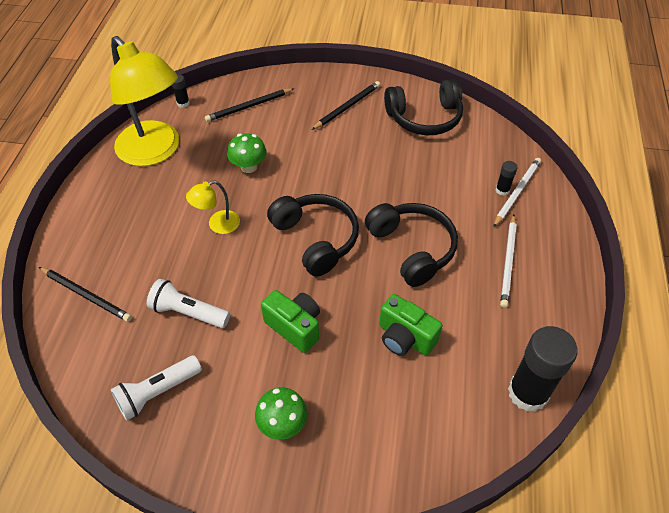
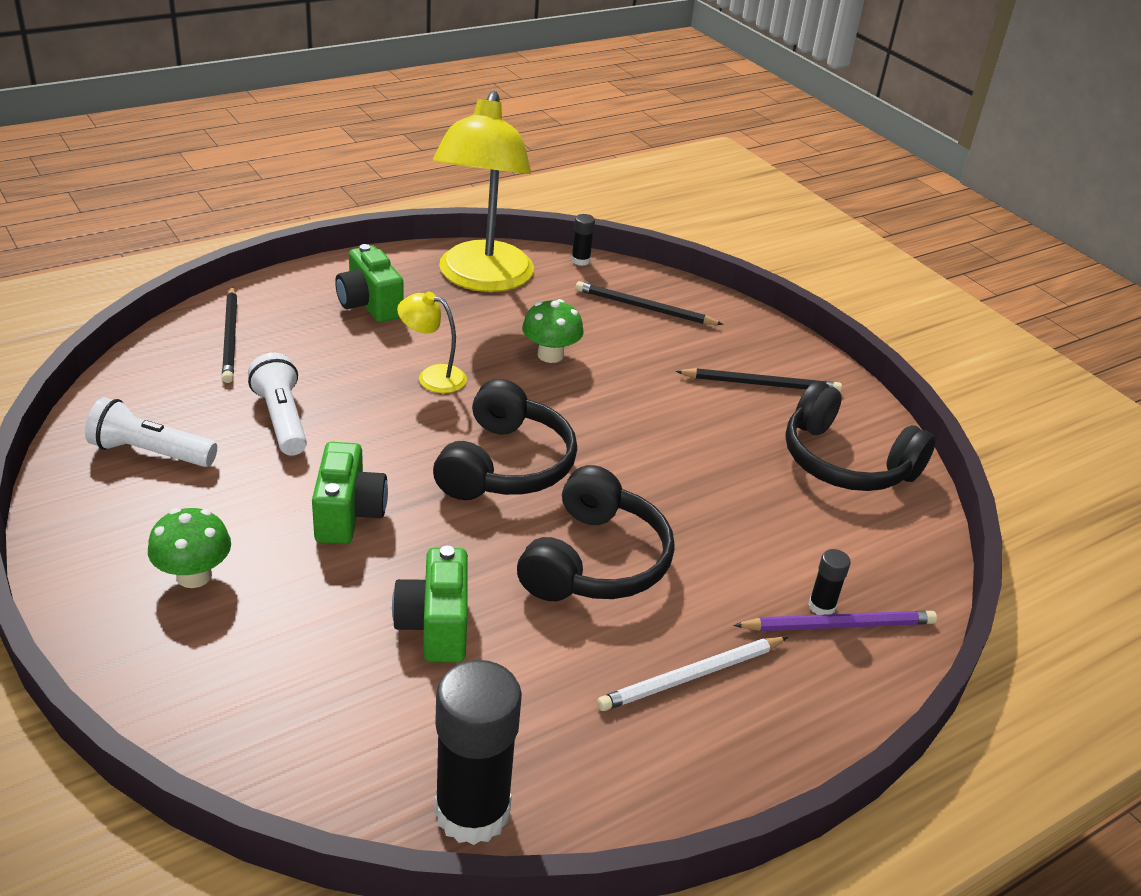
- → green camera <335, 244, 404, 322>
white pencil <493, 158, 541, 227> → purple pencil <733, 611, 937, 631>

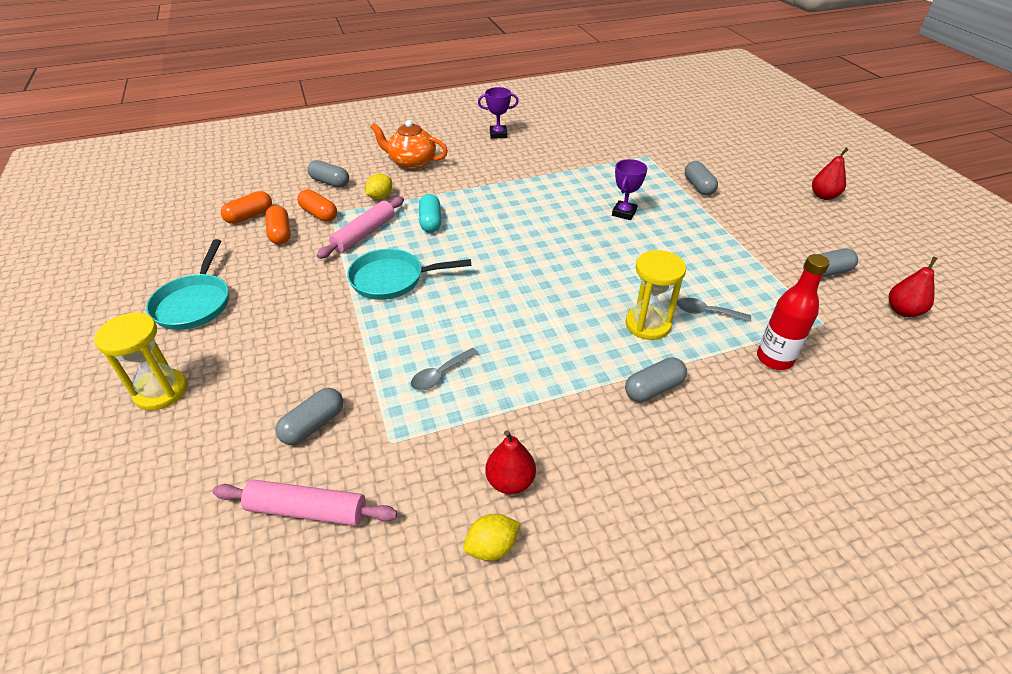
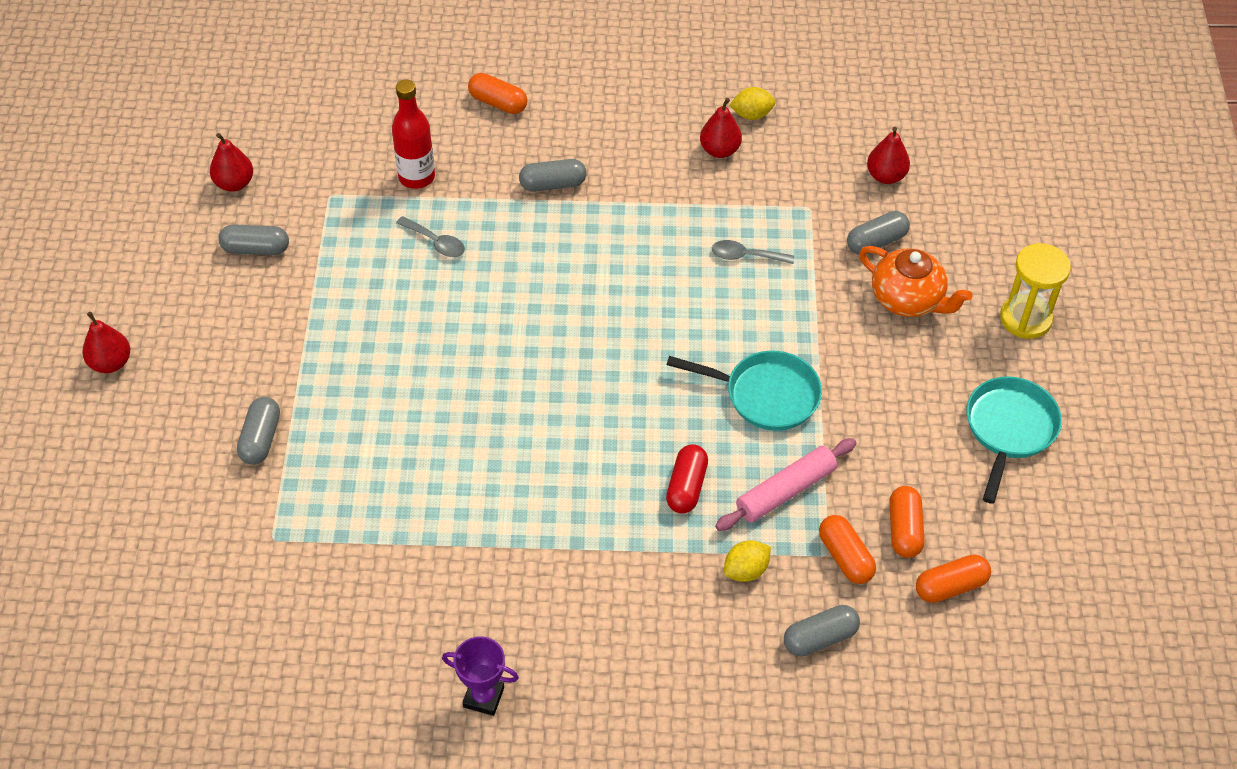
purple trophy <612, 159, 648, 220> → -
yellow hourglass <625, 250, 686, 340> → -
- → orange capsule <468, 73, 528, 114>
orange teapot <370, 120, 448, 170> → orange teapot <859, 246, 973, 317>, moved
pink rolling pin <212, 480, 398, 526> → red pear <867, 127, 910, 184>
turquoise capsule <419, 194, 441, 233> → red capsule <666, 444, 708, 513>
grey capsule <307, 160, 349, 188> → grey capsule <784, 605, 860, 657>, 75 degrees counterclockwise
grey spoon <411, 348, 479, 390> → grey spoon <712, 240, 794, 264>, 150 degrees counterclockwise

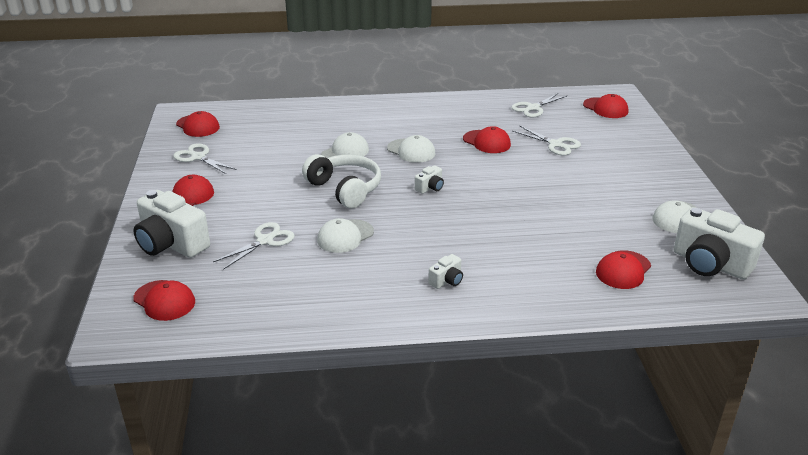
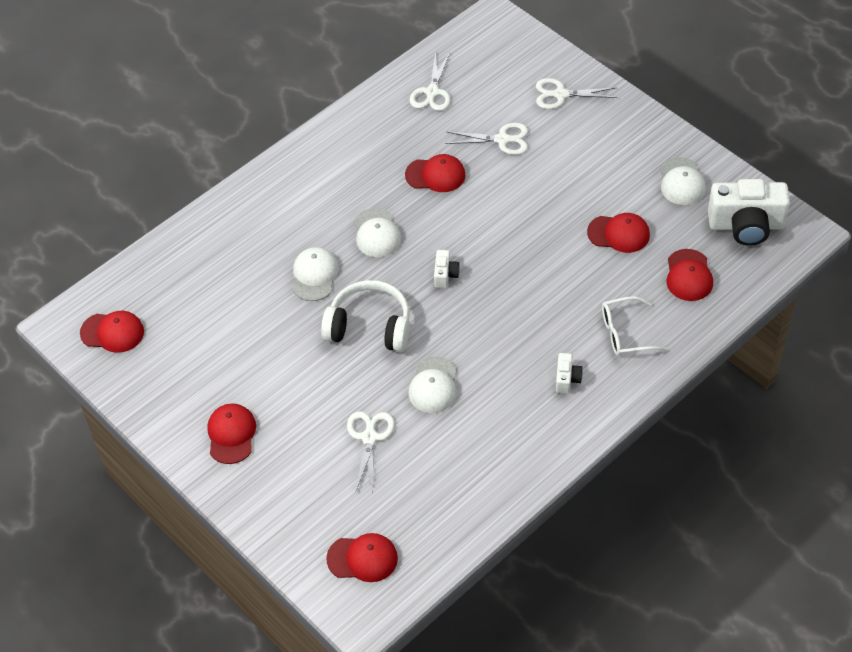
white camera <133, 190, 210, 258> → -
- → white glasses <602, 296, 667, 356>
white scissors <173, 143, 237, 174> → white scissors <536, 78, 617, 109>, moved
red cap <583, 94, 628, 118> → red cap <587, 213, 650, 253>, moved
white cap <387, 135, 435, 163> → white cap <354, 208, 401, 257>, 75 degrees clockwise

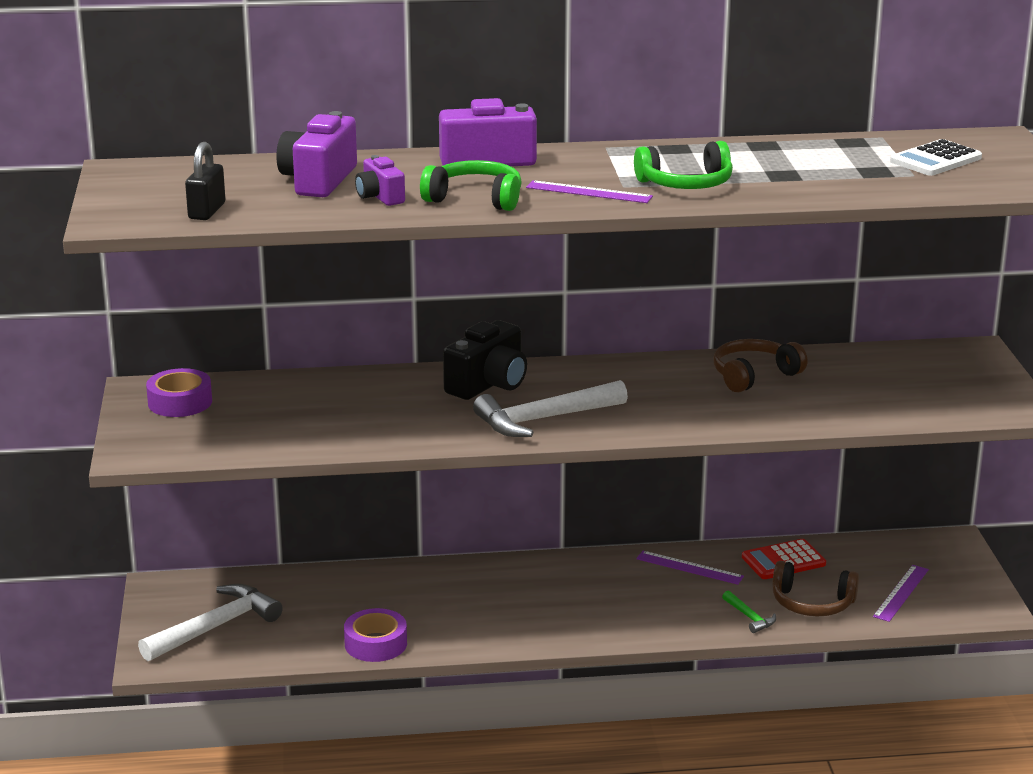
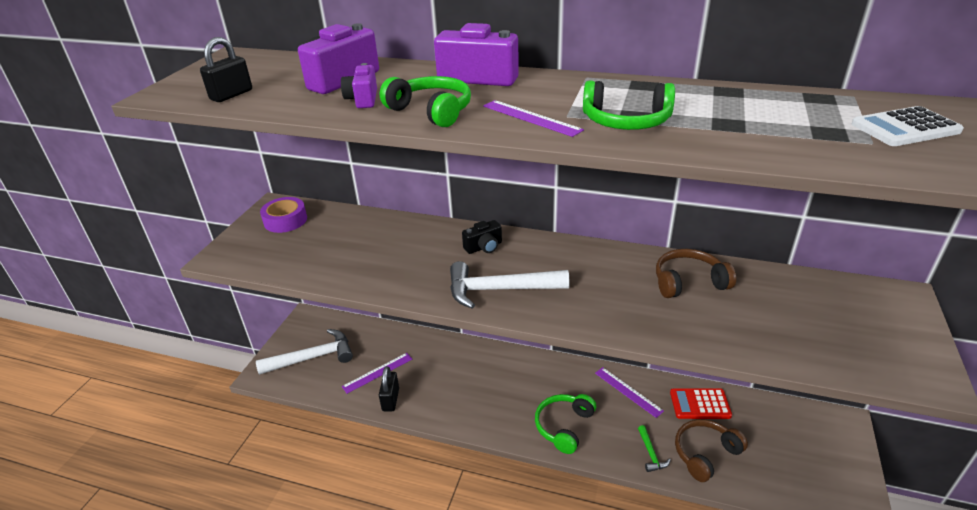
- → green headphones <535, 394, 596, 454>
purple ruler <873, 565, 929, 622> → purple ruler <342, 353, 412, 394>, moved
purple tape <344, 608, 407, 662> → black padlock <379, 366, 399, 411>
brown headphones <772, 561, 859, 617> → brown headphones <675, 419, 748, 482>, 105 degrees clockwise
black camera <443, 320, 527, 400> → black camera <462, 220, 502, 254>, x0.58

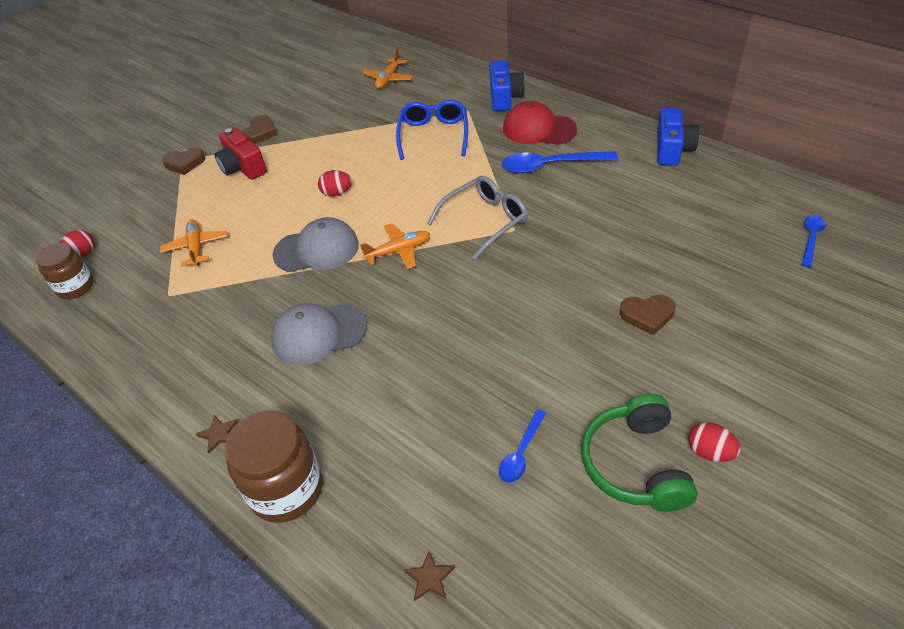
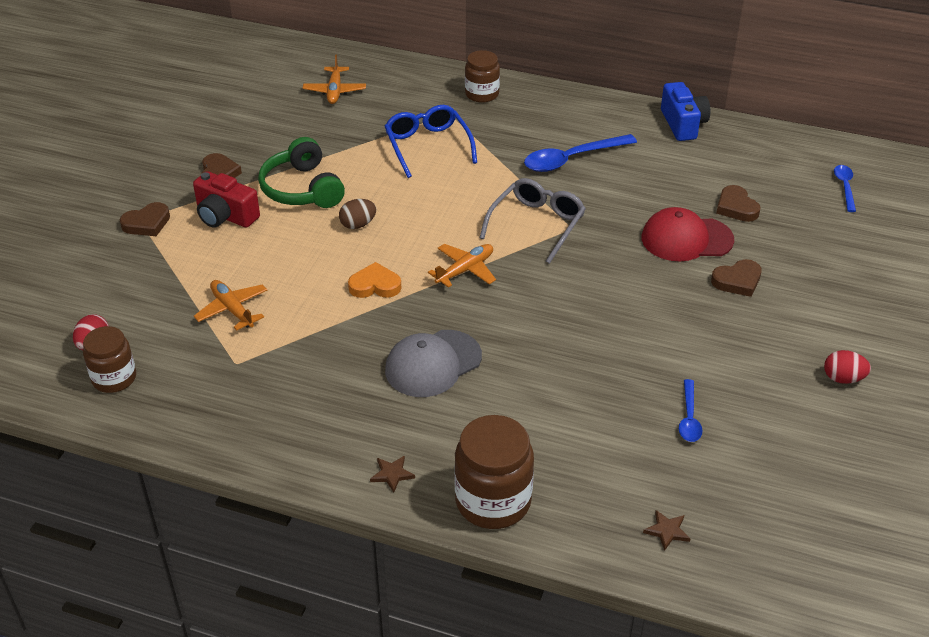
- → brown heart <716, 185, 761, 222>
red cap <503, 101, 577, 145> → red cap <642, 207, 734, 261>, moved
green headphones <581, 393, 697, 512> → green headphones <258, 137, 345, 208>, moved
grey cap <272, 217, 359, 272> → orange heart <348, 262, 401, 298>
blue camera <490, 60, 525, 111> → brown jar <465, 50, 500, 103>
red egg <318, 170, 352, 197> → brown egg <339, 199, 376, 229>

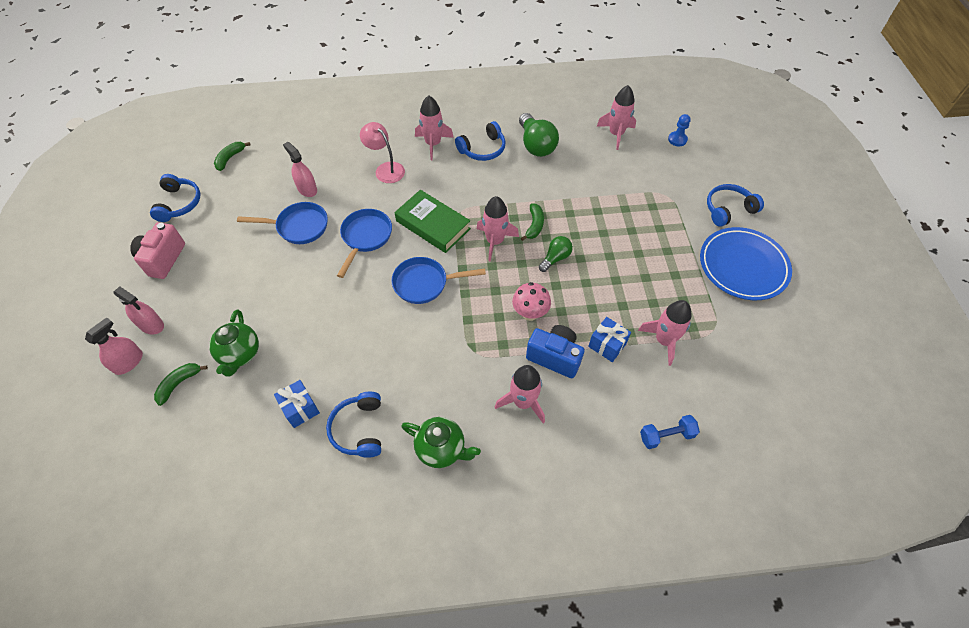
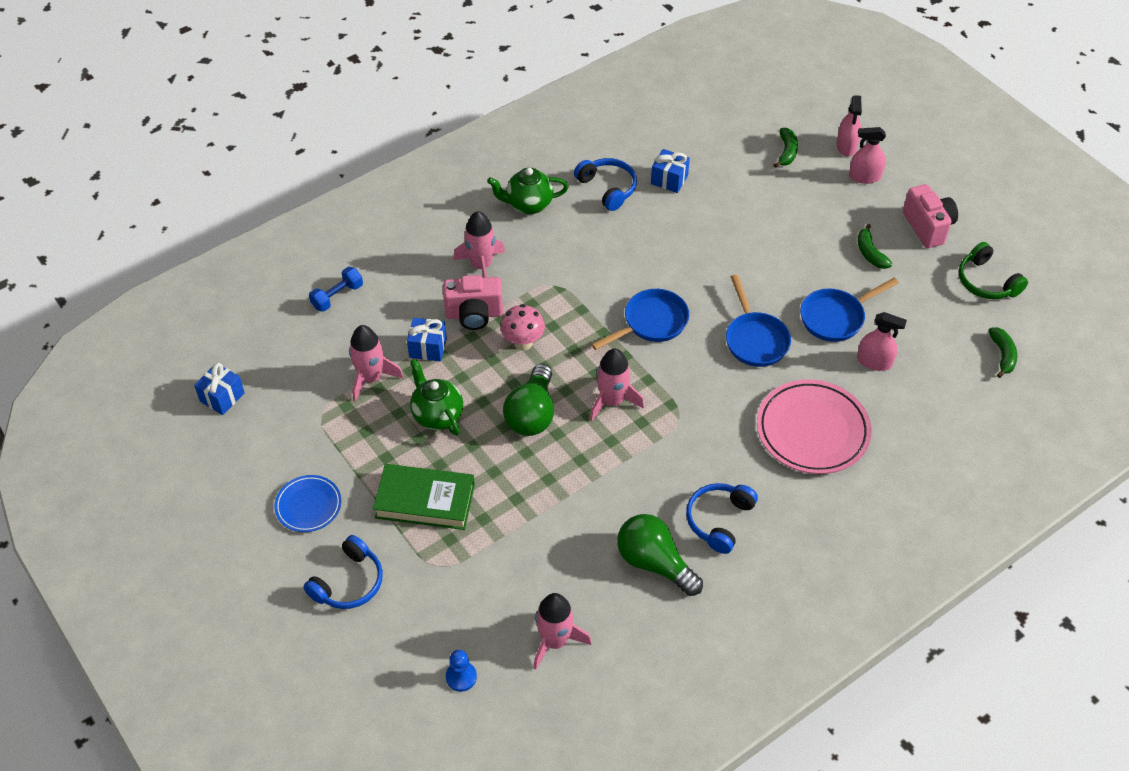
pink rocket <415, 95, 454, 160> → -
- → blue gift <194, 363, 245, 415>
green teapot <209, 309, 259, 377> → green teapot <410, 359, 463, 436>, moved
green book <395, 190, 471, 253> → green book <373, 464, 475, 530>, moved
green banana <521, 204, 544, 241> → green banana <858, 224, 892, 269>, moved
pink lamp <360, 122, 405, 183> → pink plate <757, 379, 871, 474>
blue headphones <150, 174, 201, 222> → green headphones <959, 242, 1028, 299>
blue camera <526, 325, 584, 378> → pink camera <443, 275, 503, 330>
green light bulb <539, 236, 573, 272> → green light bulb <503, 364, 554, 436>, x1.70
blue plate <700, 227, 792, 300> → blue plate <274, 475, 341, 532>, x0.56

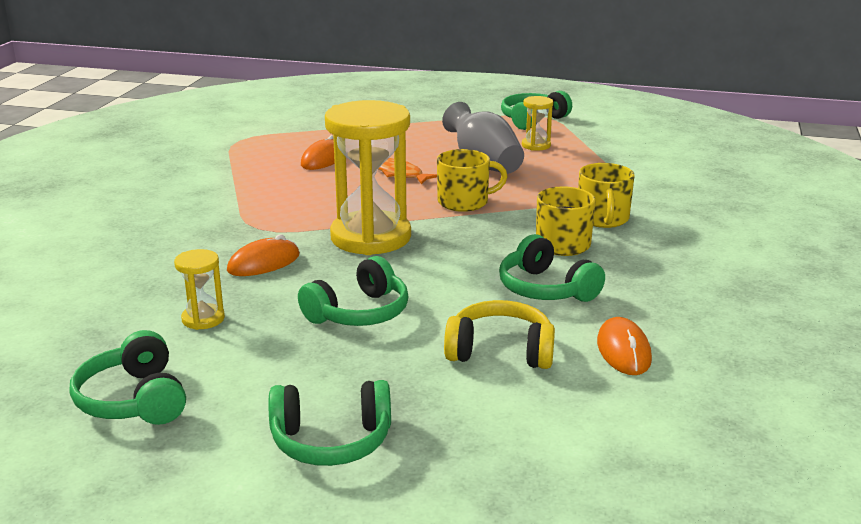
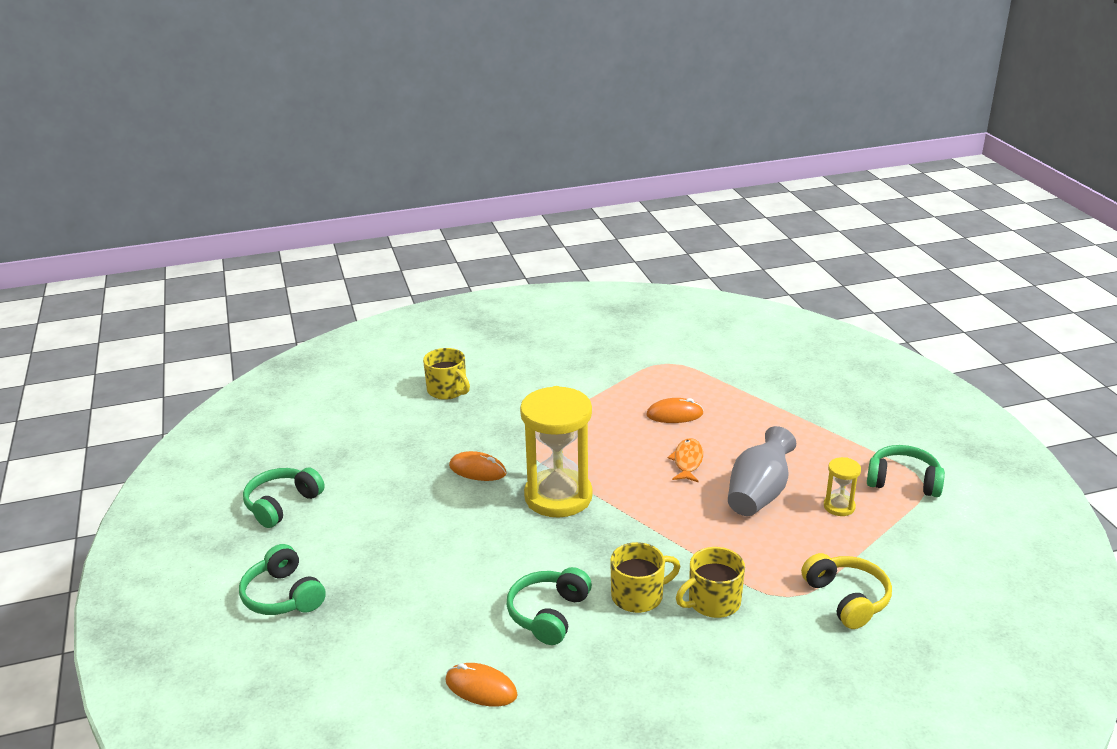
yellow hourglass <174, 249, 225, 330> → -
green headphones <298, 256, 409, 326> → -
yellow mug <437, 149, 508, 212> → yellow mug <423, 348, 470, 400>, moved
yellow headphones <444, 300, 555, 369> → yellow headphones <801, 553, 892, 629>, moved
orange mouse <597, 317, 652, 375> → orange mouse <445, 663, 518, 707>, 60 degrees clockwise

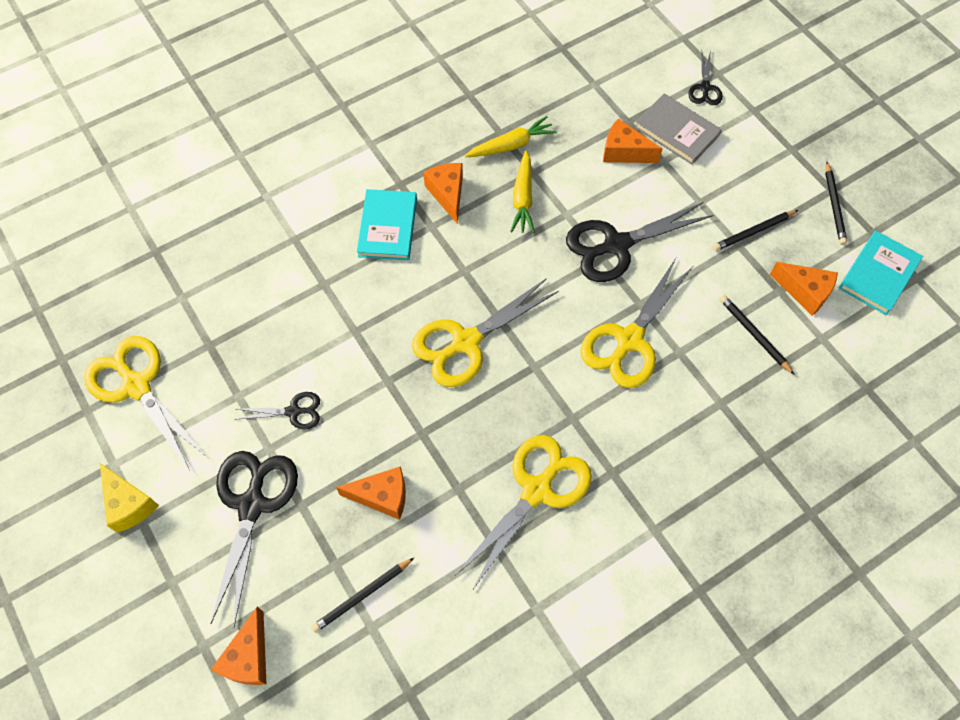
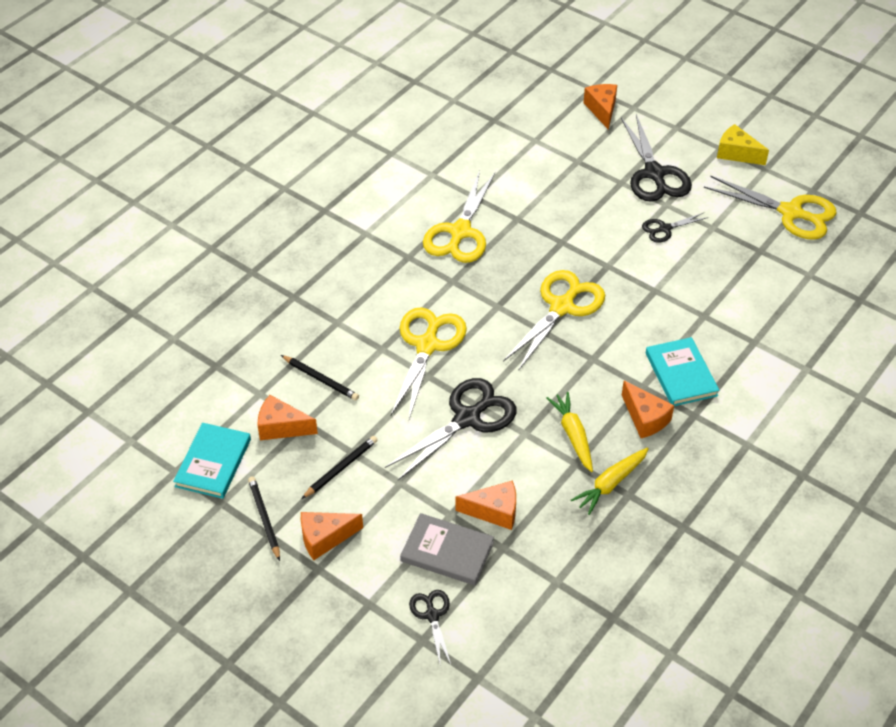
black pencil <311, 558, 414, 633> → -
orange cheese <336, 466, 406, 520> → orange cheese <301, 512, 363, 560>, moved

